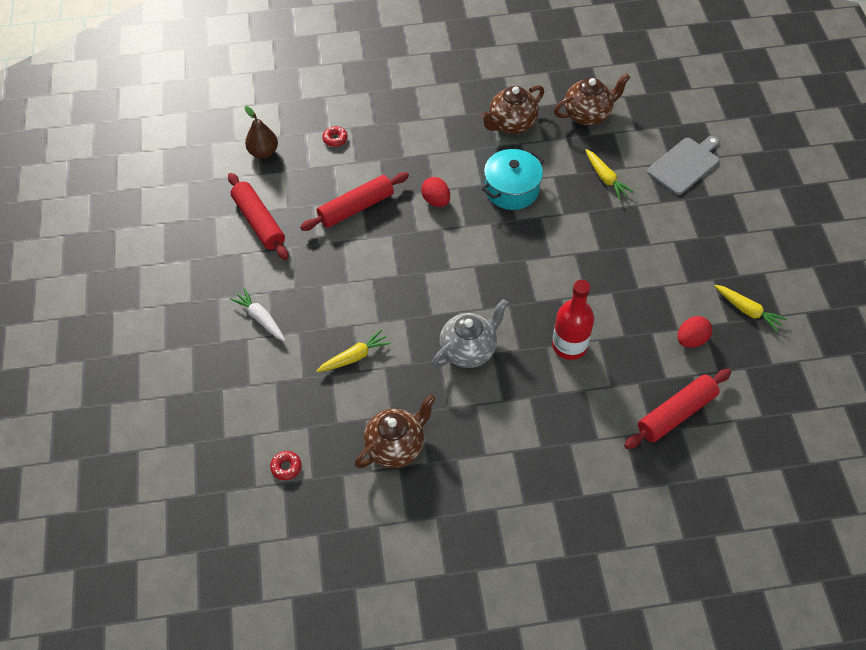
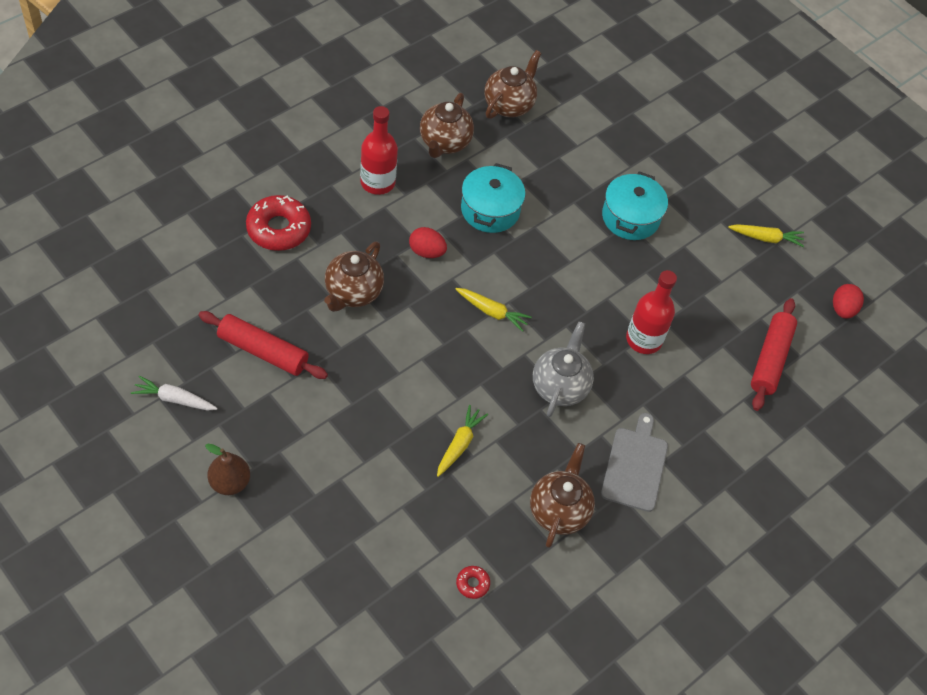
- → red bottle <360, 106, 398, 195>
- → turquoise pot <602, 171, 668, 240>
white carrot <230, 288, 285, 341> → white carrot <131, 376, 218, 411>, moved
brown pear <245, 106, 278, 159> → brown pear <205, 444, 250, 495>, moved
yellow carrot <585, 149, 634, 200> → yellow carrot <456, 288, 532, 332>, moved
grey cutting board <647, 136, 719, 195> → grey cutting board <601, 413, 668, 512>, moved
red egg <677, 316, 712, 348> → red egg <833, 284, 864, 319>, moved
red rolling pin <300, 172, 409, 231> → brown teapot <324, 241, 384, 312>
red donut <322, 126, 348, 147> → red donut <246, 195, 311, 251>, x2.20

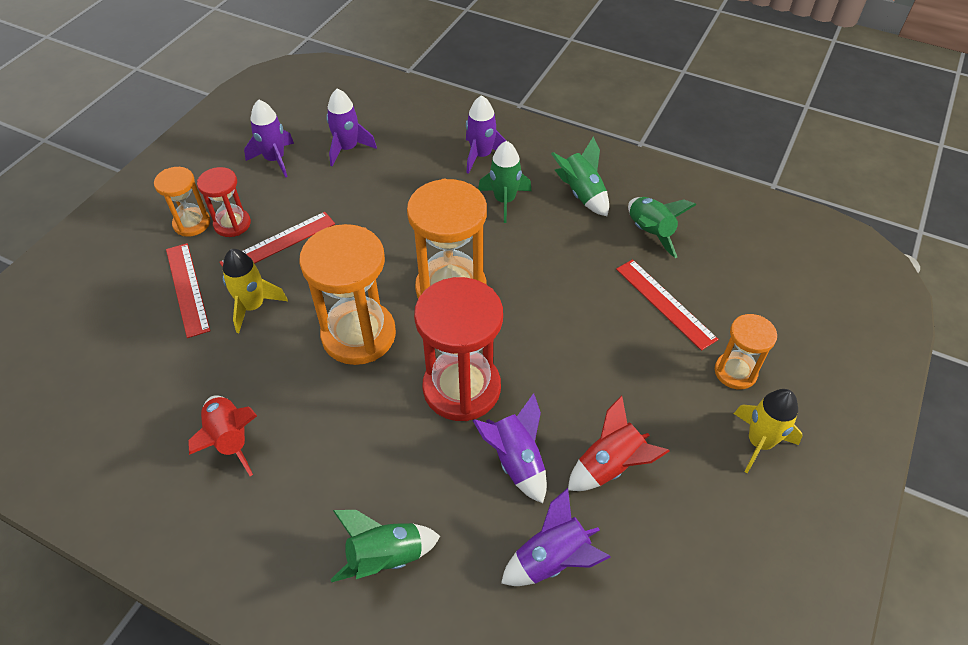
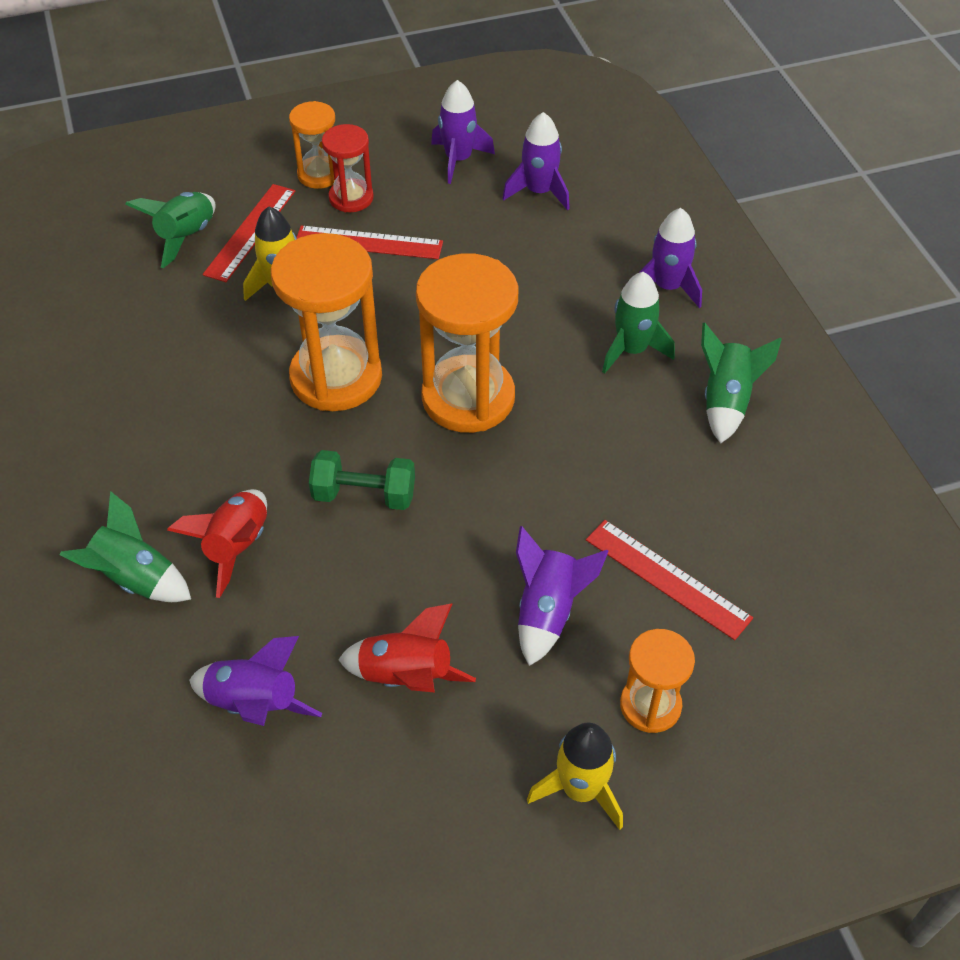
red rocket <188, 395, 257, 476> → red rocket <167, 489, 267, 598>, moved
purple rocket <473, 393, 547, 503> → purple rocket <516, 526, 608, 666>, moved
green rocket <628, 197, 696, 258> → green rocket <125, 192, 216, 268>, moved
red hourglass <414, 277, 503, 421> → green dumbbell <309, 450, 415, 510>
red ruler <616, 259, 718, 351> → red ruler <586, 520, 753, 640>, 60 degrees counterclockwise

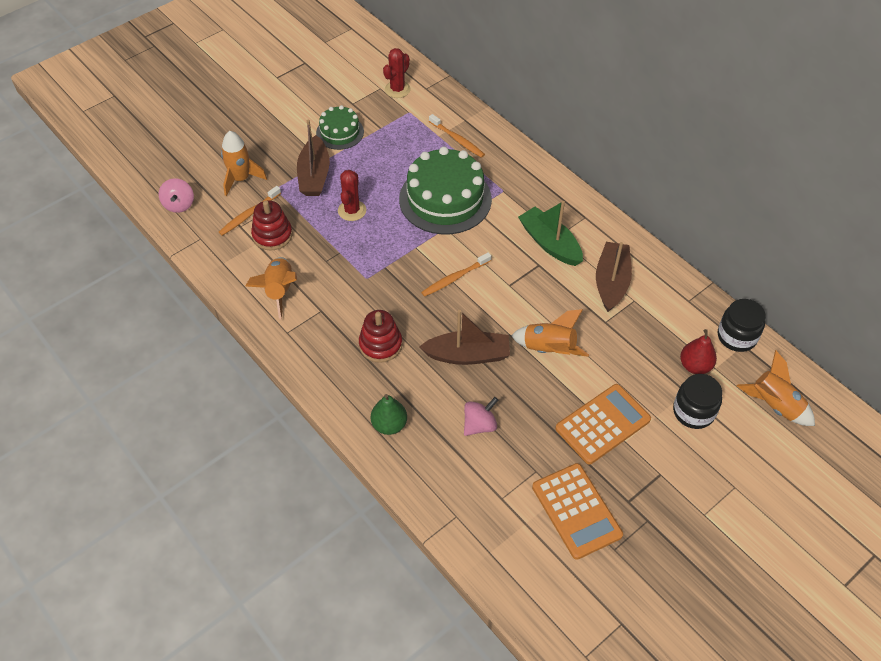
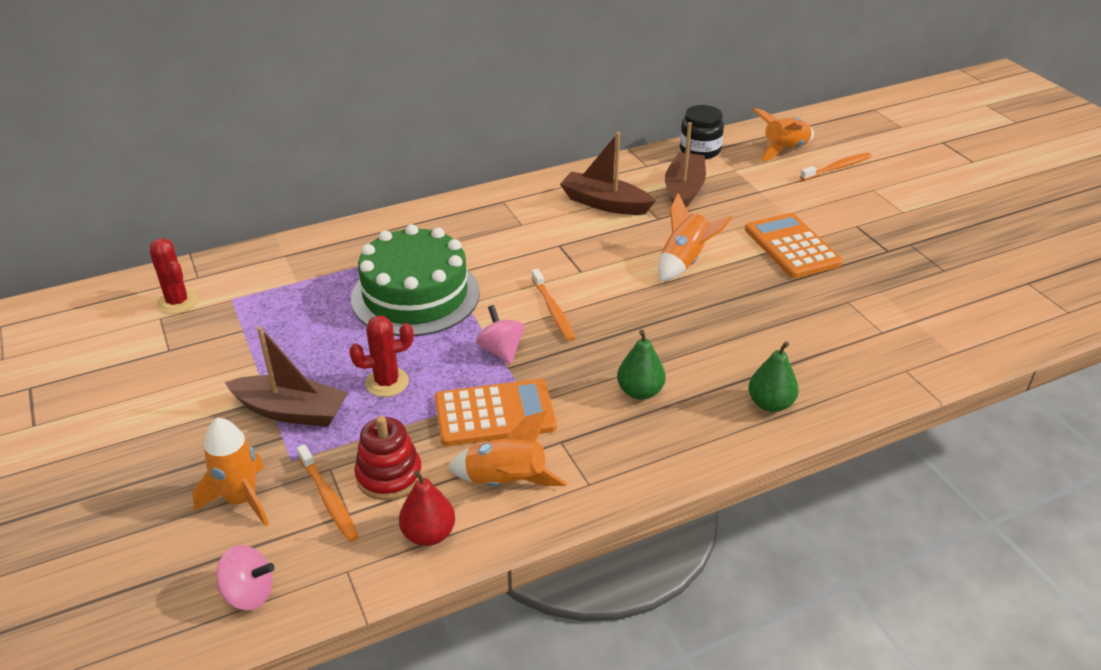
green cake <316, 105, 364, 150> → -
green boat <518, 201, 583, 266> → -
black jar <673, 374, 722, 429> → -
brown boat <419, 310, 510, 365> → brown boat <665, 122, 706, 208>, moved
orange toothbrush <429, 114, 485, 158> → orange toothbrush <800, 153, 871, 181>, moved
pink spinning top <464, 397, 498, 436> → pink spinning top <476, 305, 525, 365>, moved
orange calculator <532, 463, 623, 560> → orange calculator <435, 379, 557, 446>, moved
red pear <680, 329, 717, 374> → red pear <399, 470, 455, 546>, moved
red stacking toy <359, 310, 402, 363> → green pear <617, 330, 666, 400>
red cactus <338, 170, 366, 221> → red cactus <349, 316, 414, 397>, 45 degrees counterclockwise

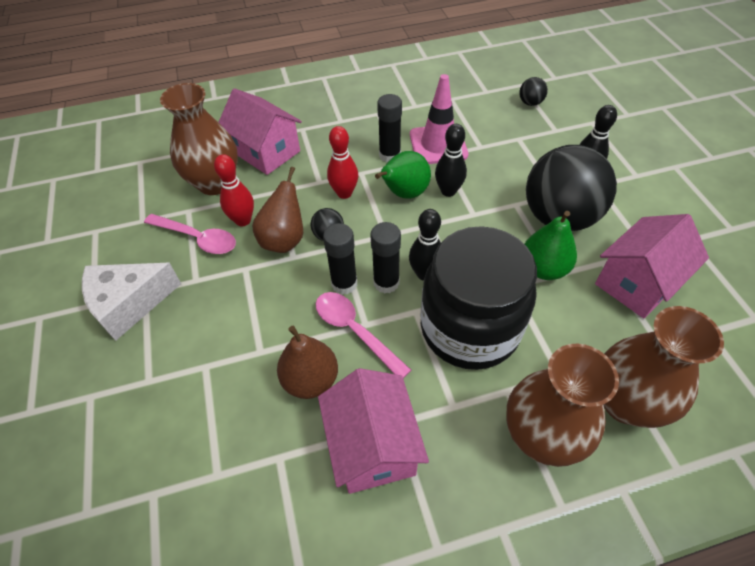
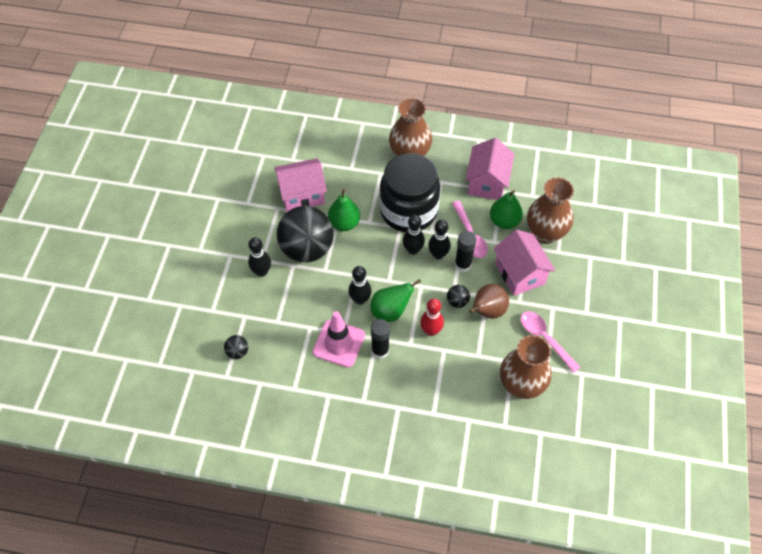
white cheese <82, 263, 181, 341> → -
red bowling pin <214, 154, 254, 226> → -
pink house <219, 88, 302, 175> → pink house <493, 230, 555, 296>, moved
brown vase <603, 306, 724, 428> → brown vase <527, 177, 574, 244>, moved
black glue stick <370, 222, 401, 294> → black bowling pin <428, 220, 451, 259>
brown pear <277, 326, 338, 399> → green pear <490, 190, 523, 229>

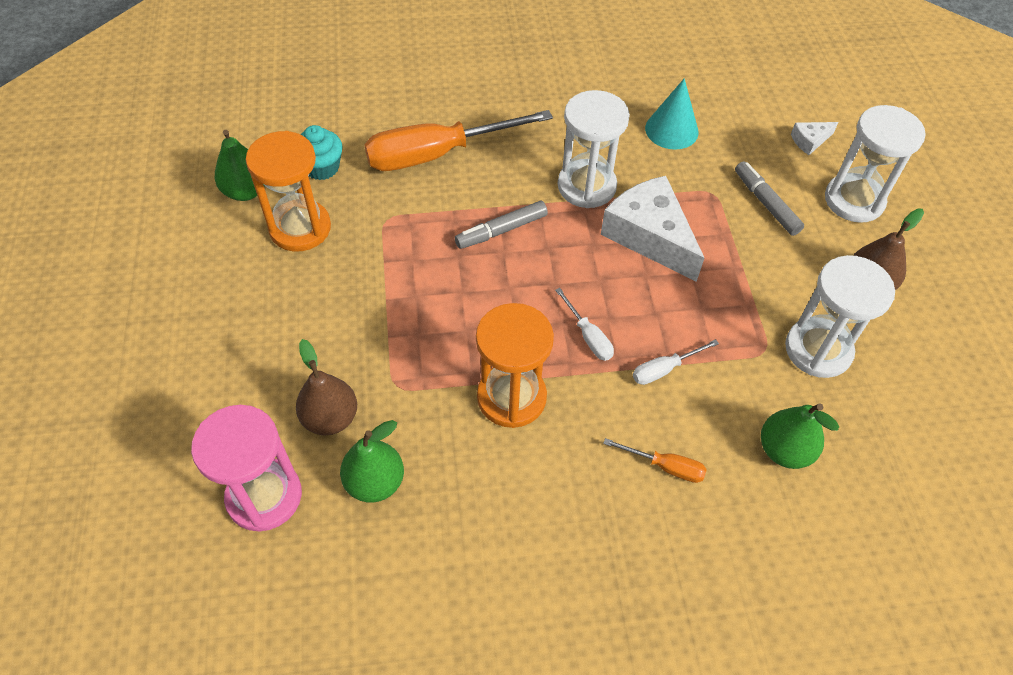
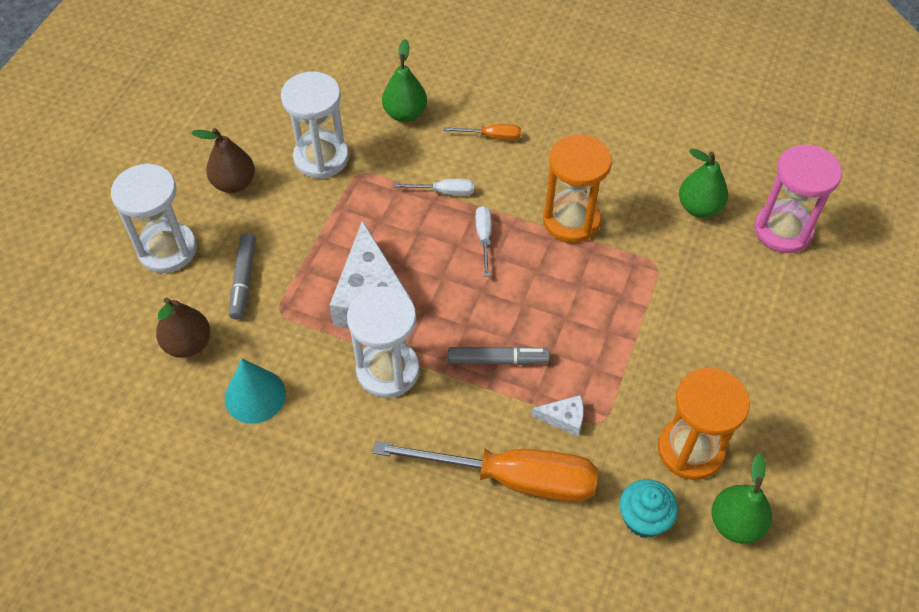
brown pear <296, 339, 357, 435> → brown pear <156, 297, 210, 358>, moved
white cheese <791, 122, 838, 155> → white cheese <532, 395, 584, 436>, moved
orange screwdriver <603, 438, 707, 483> → orange screwdriver <443, 124, 521, 140>, 135 degrees clockwise

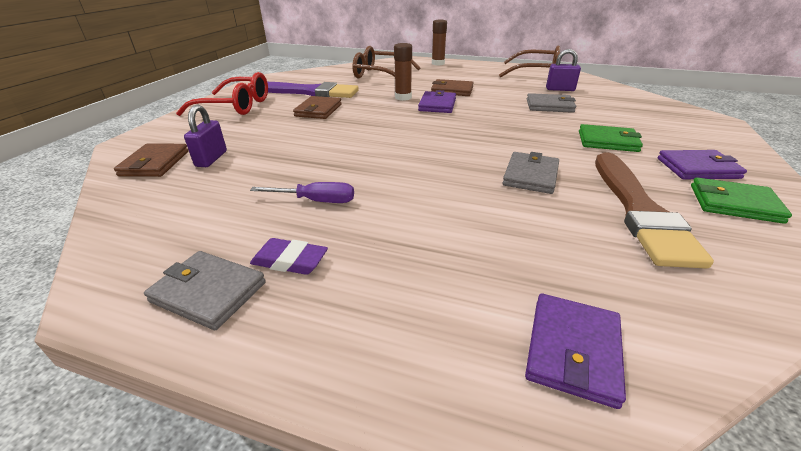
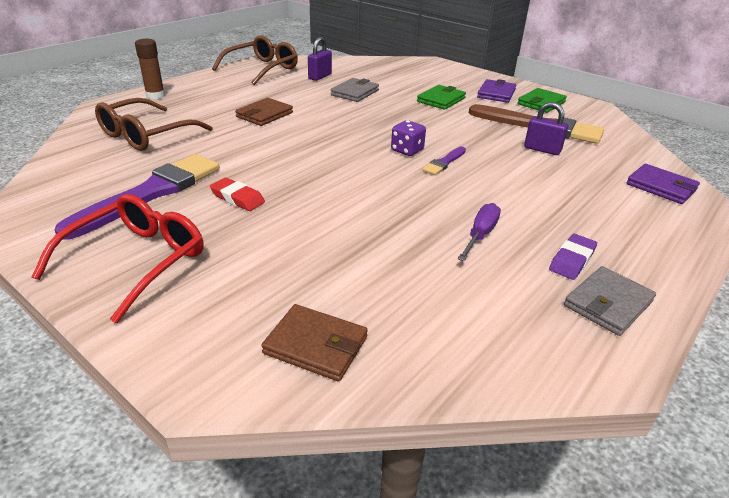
brown glue stick <394, 43, 412, 101> → -
purple wallet <418, 90, 456, 113> → -
grey wallet <503, 152, 559, 194> → -
- → purple dice <391, 120, 426, 156>
- → purple brush <422, 146, 466, 175>
purple padlock <184, 105, 227, 167> → purple padlock <524, 102, 568, 155>, moved
brown wallet <293, 96, 342, 119> → red eraser <210, 178, 265, 211>

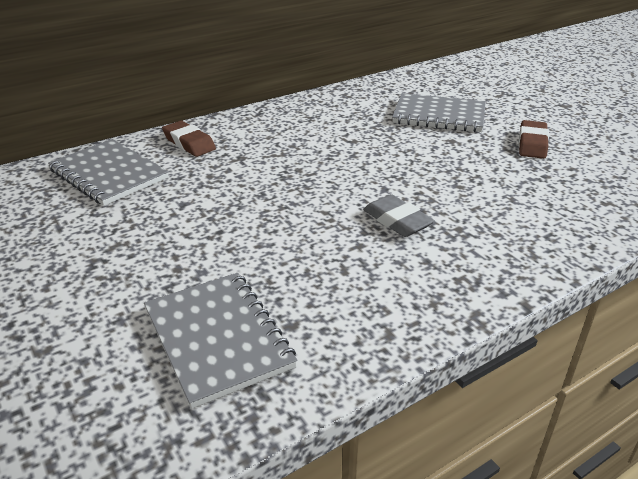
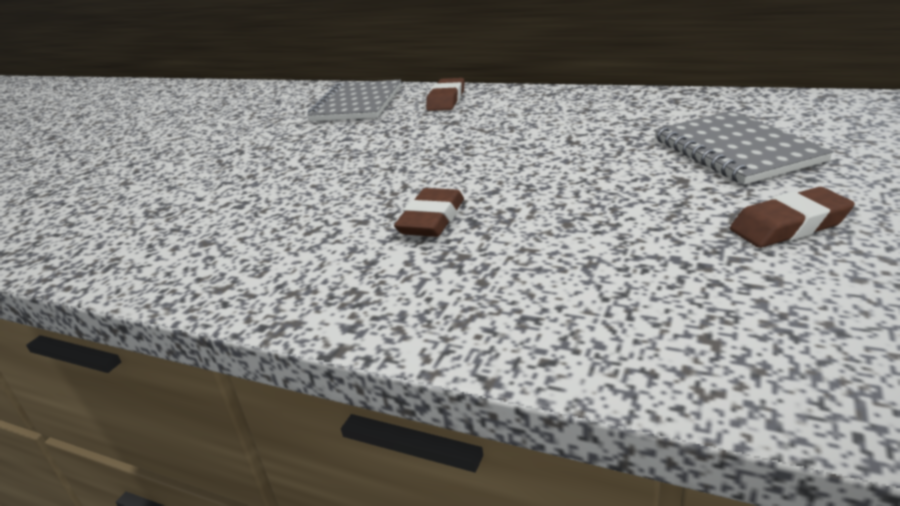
grey notebook <144, 273, 297, 409> → -
grey eraser <363, 194, 435, 237> → brown eraser <394, 188, 464, 237>

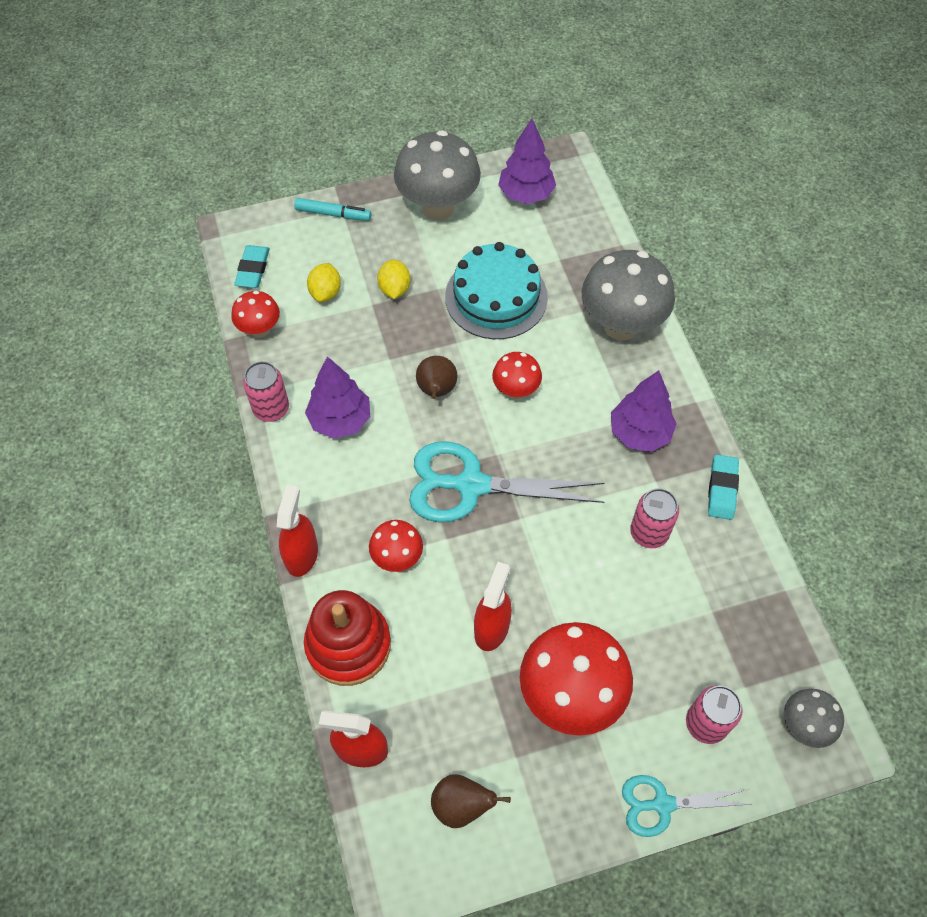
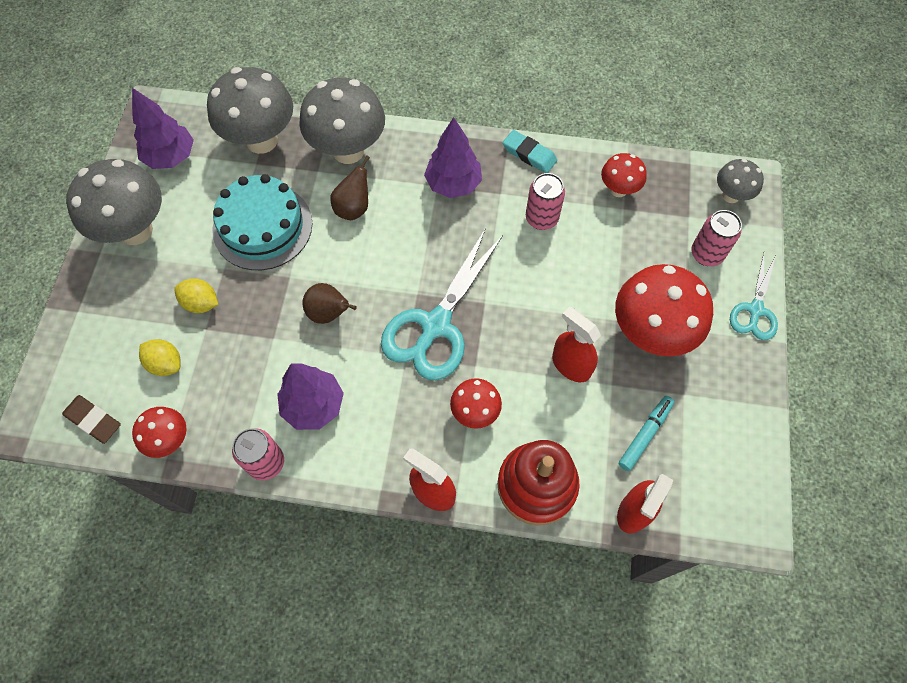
- → grey mushroom <207, 67, 293, 154>
turquoise marker <294, 198, 371, 221> → turquoise marker <619, 396, 674, 471>, moved
brown pear <431, 774, 511, 828> → brown pear <330, 155, 370, 220>, moved
red mushroom <492, 352, 542, 399> → red mushroom <601, 153, 647, 197>, moved
turquoise eraser <234, 245, 270, 288> → brown eraser <62, 395, 121, 444>

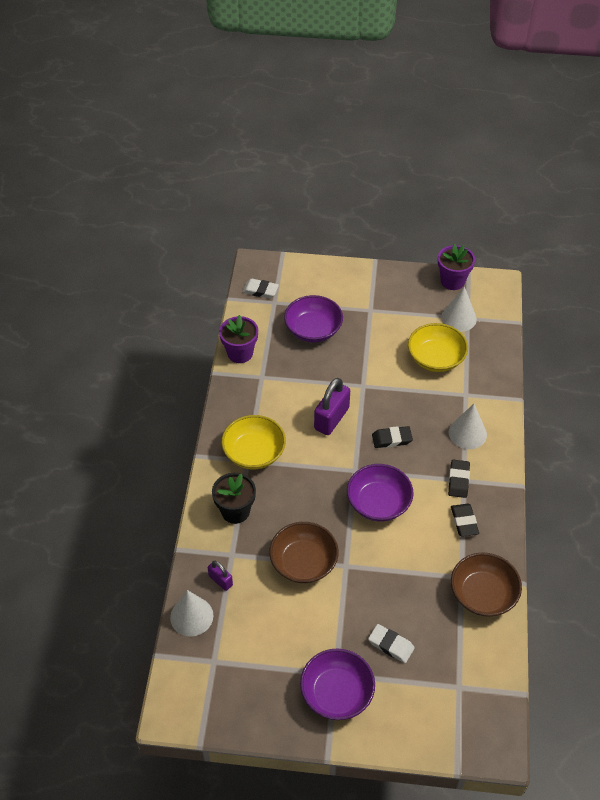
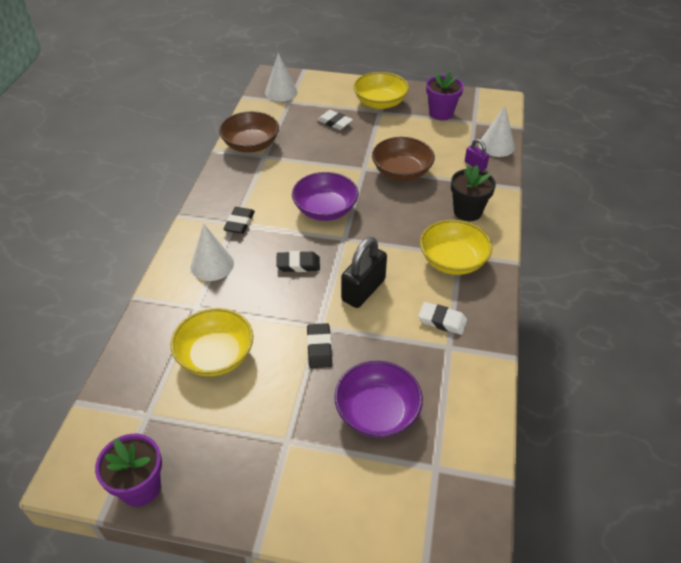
purple flower pot <219, 315, 258, 363> → purple flower pot <426, 71, 464, 120>, moved
white eraser <242, 279, 279, 298> → white eraser <418, 302, 467, 335>, moved
white cone <441, 286, 477, 332> → white cone <265, 53, 298, 101>, moved
black eraser <451, 504, 479, 537> → black eraser <307, 323, 332, 368>, moved
purple bowl <300, 648, 375, 720> → yellow bowl <353, 72, 409, 109>
purple padlock <314, 378, 350, 435> → black padlock <341, 237, 387, 308>

